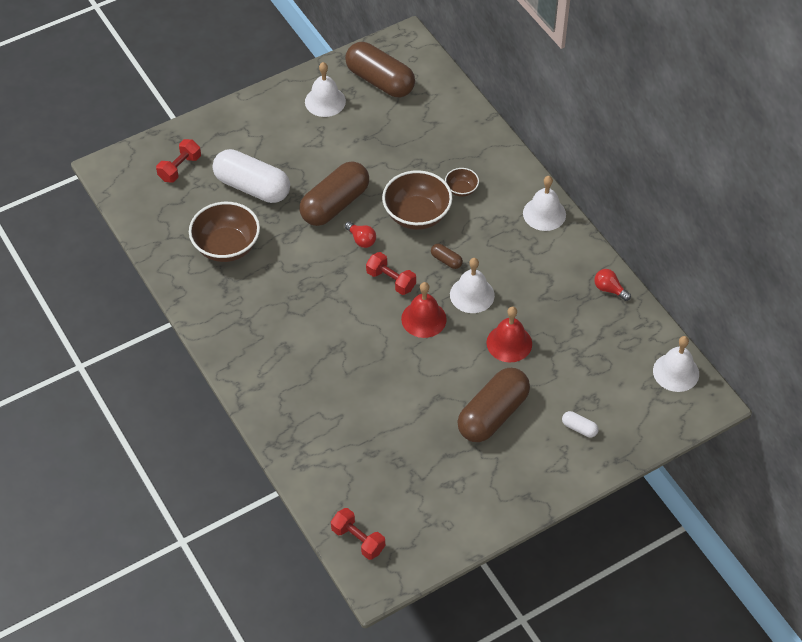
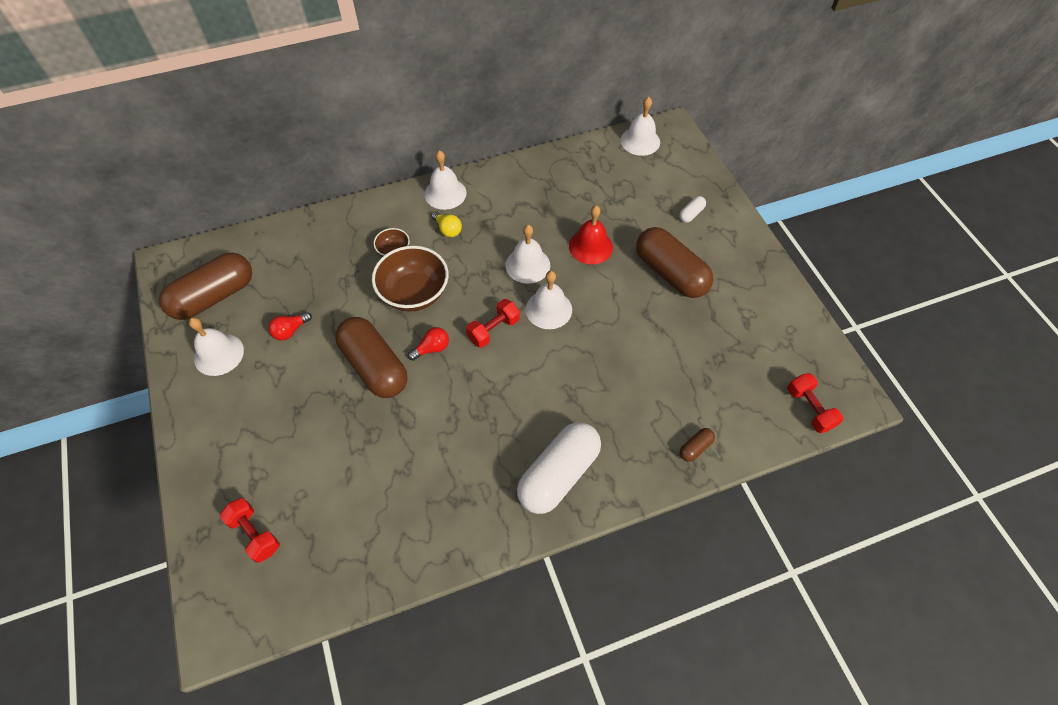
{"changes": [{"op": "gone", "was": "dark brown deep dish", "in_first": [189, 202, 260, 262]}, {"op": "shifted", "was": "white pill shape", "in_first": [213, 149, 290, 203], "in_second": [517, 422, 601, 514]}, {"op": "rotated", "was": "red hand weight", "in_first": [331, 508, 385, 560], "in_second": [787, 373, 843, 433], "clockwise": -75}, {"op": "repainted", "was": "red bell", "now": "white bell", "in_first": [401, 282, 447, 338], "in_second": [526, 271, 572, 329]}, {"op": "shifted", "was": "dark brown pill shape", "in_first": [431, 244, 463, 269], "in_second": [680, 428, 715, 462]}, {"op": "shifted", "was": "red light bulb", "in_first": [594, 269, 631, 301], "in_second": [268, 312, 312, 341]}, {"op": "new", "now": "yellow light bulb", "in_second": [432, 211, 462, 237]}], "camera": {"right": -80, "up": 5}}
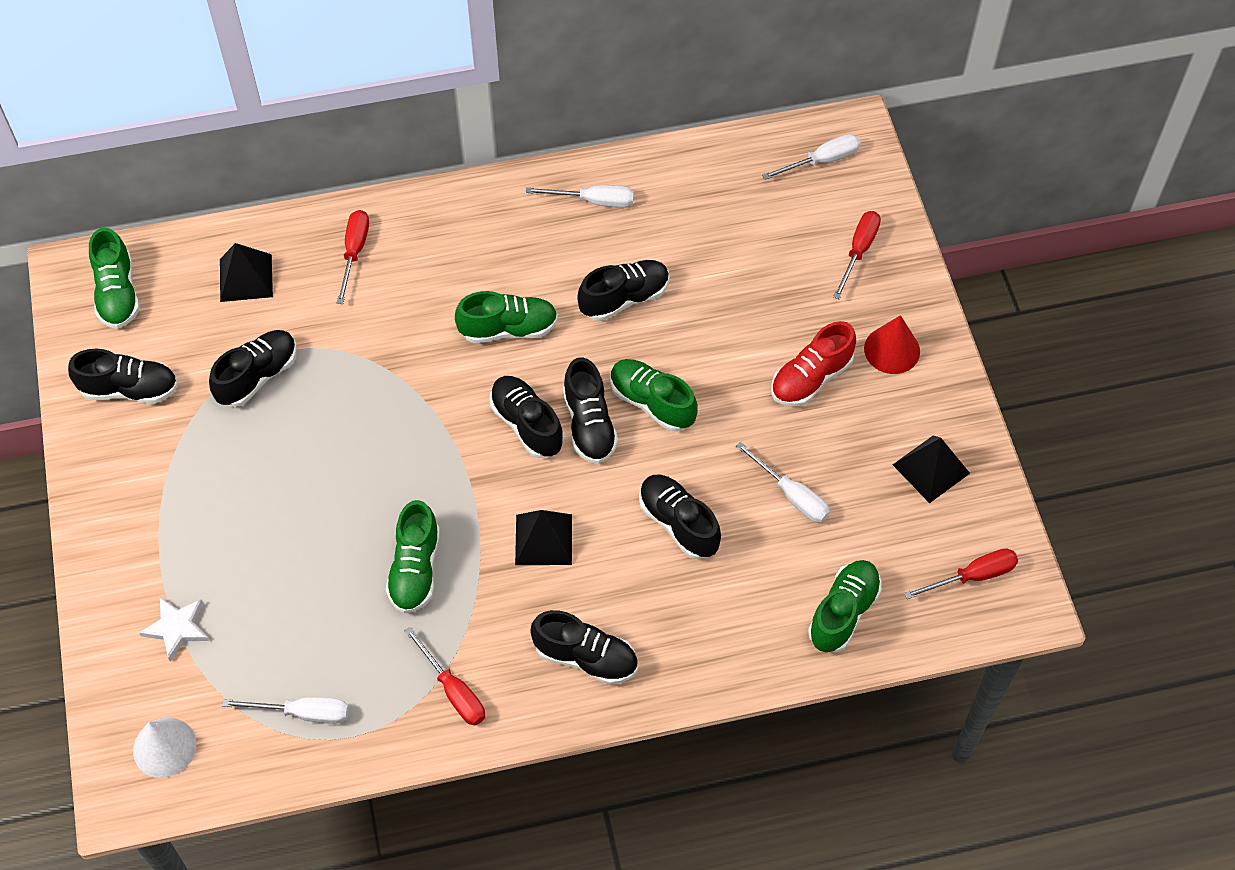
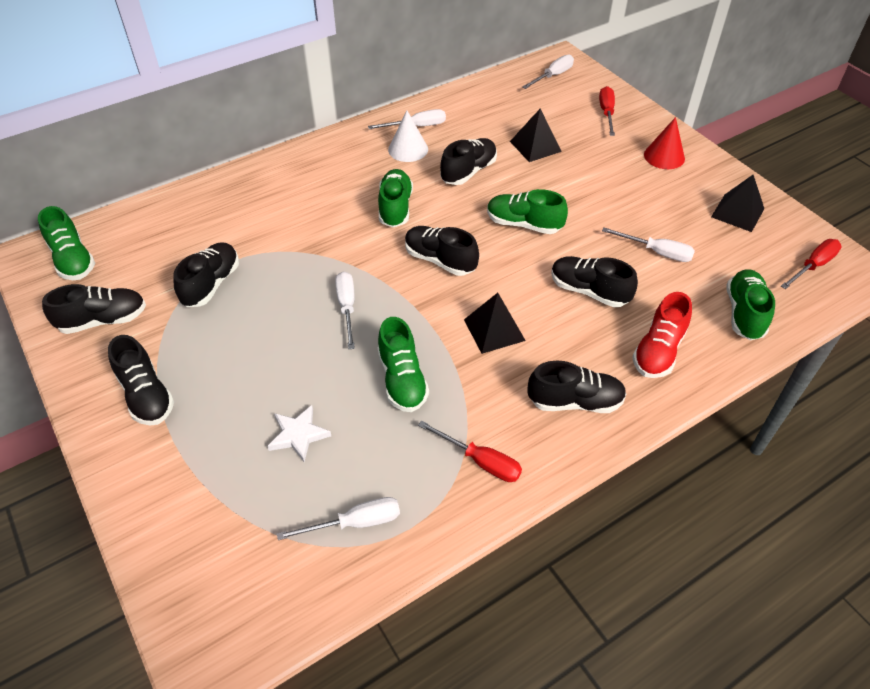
{"changes": [{"op": "shifted", "was": "white solid cone", "in_first": [133, 718, 196, 778], "in_second": [388, 111, 428, 162]}, {"op": "shifted", "was": "white star", "in_first": [139, 597, 209, 662], "in_second": [267, 405, 331, 462]}, {"op": "shifted", "was": "ebony solid pyramid", "in_first": [220, 243, 273, 302], "in_second": [510, 108, 562, 162]}, {"op": "gone", "was": "red hand screwdriver", "in_first": [337, 210, 369, 304]}, {"op": "rotated", "was": "emerald lace-up shoe", "in_first": [455, 291, 558, 343], "in_second": [378, 169, 413, 227], "clockwise": -60}, {"op": "shifted", "was": "ebony lace-up shoe", "in_first": [563, 358, 618, 464], "in_second": [108, 335, 174, 426]}, {"op": "shifted", "was": "red lace-up shoe", "in_first": [771, 321, 856, 407], "in_second": [632, 292, 692, 378]}, {"op": "new", "now": "white hand screwdriver", "in_second": [335, 272, 355, 349]}], "camera": {"right": -20, "up": -10}}
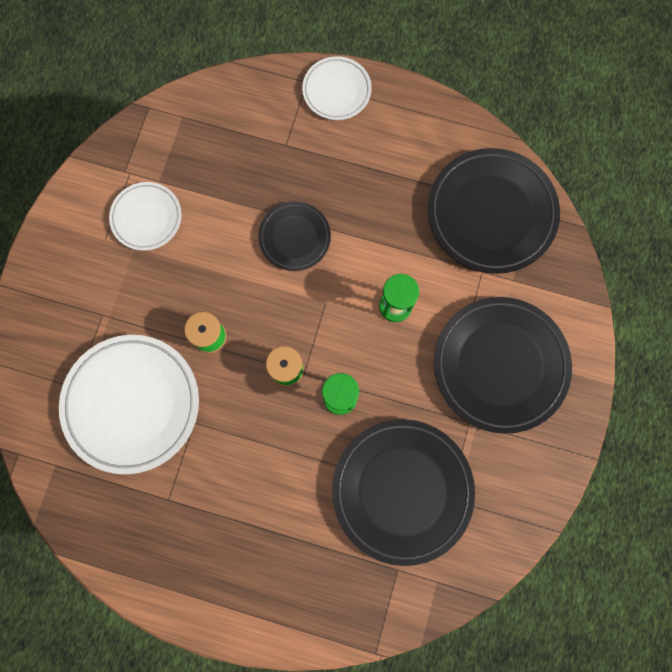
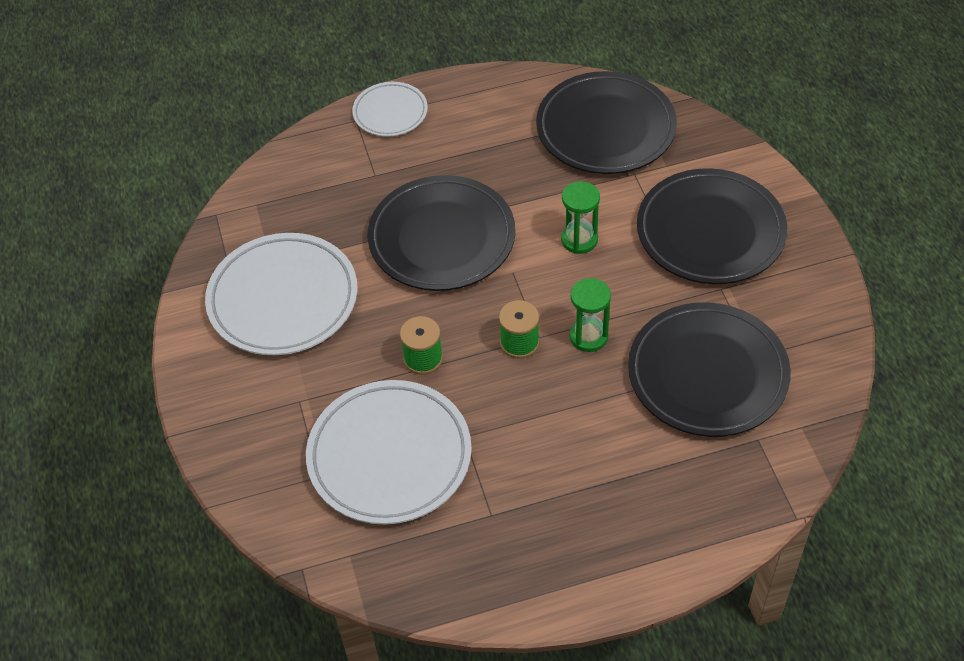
{"changes": [{"op": "scaled", "was": "white flat dish", "in_first": [109, 182, 182, 251], "in_second": [205, 233, 358, 355], "ratio": 1.82}, {"op": "scaled", "was": "ebony flat dish", "in_first": [258, 202, 331, 271], "in_second": [368, 175, 516, 291], "ratio": 1.82}], "camera": {"right": -30, "up": -25}}
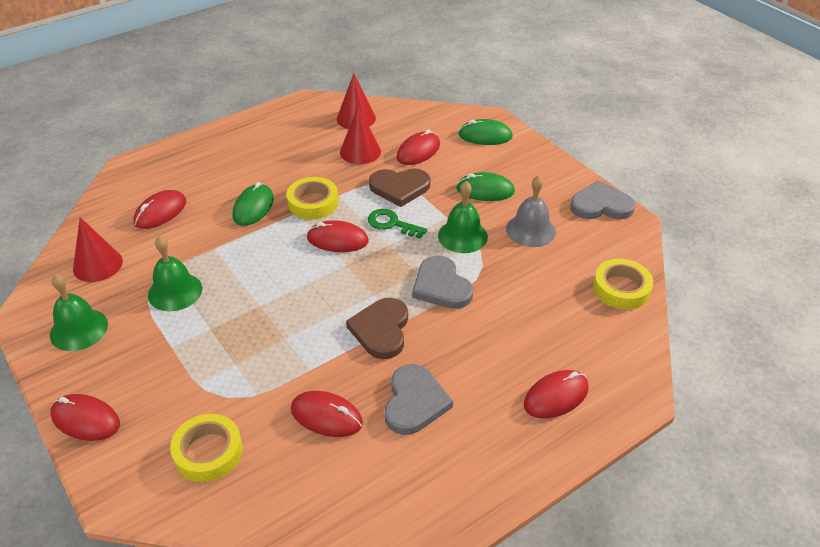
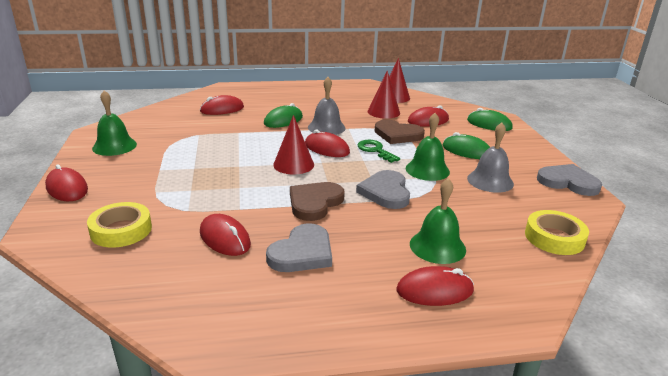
{"changes": [{"op": "shifted", "was": "red solid cone", "in_first": [73, 217, 123, 282], "in_second": [273, 115, 314, 174]}, {"op": "shifted", "was": "emerald bell", "in_first": [148, 236, 202, 311], "in_second": [410, 178, 466, 264]}, {"op": "swapped", "was": "yellow roll of tape", "now": "gray bell", "in_first": [287, 177, 338, 220], "in_second": [308, 77, 346, 135]}], "camera": {"right": 25, "up": -15}}
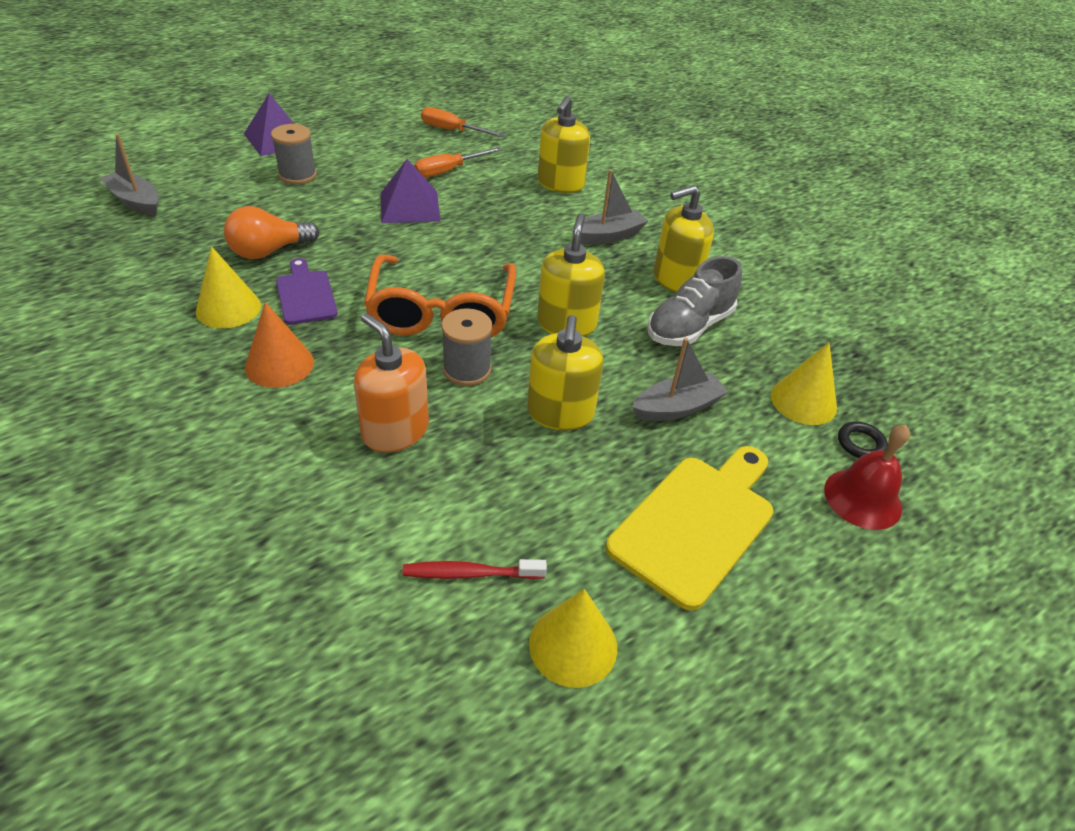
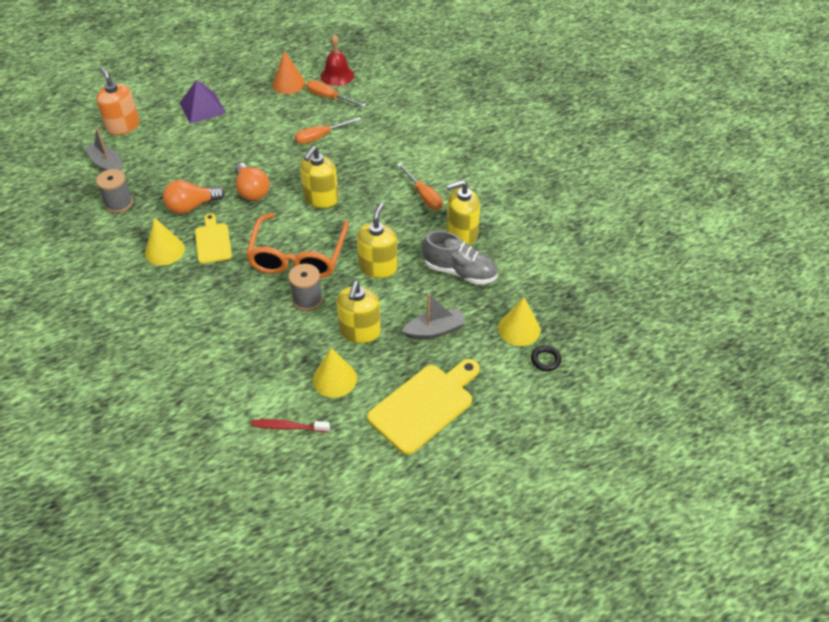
{"changes": [{"op": "shifted", "was": "orange solid cone", "in_first": [245, 302, 314, 388], "in_second": [272, 51, 305, 94]}, {"op": "shifted", "was": "gray bobbin", "in_first": [271, 124, 317, 184], "in_second": [96, 169, 133, 213]}, {"op": "repainted", "was": "violet bread board", "now": "yellow bread board", "in_first": [276, 258, 338, 325], "in_second": [195, 213, 232, 264]}, {"op": "shifted", "was": "orange soap dispenser", "in_first": [354, 313, 429, 452], "in_second": [96, 66, 140, 135]}, {"op": "gone", "was": "violet solid pyramid", "in_first": [381, 159, 440, 223]}, {"op": "shifted", "was": "yellow solid cone", "in_first": [529, 589, 617, 688], "in_second": [313, 348, 357, 398]}, {"op": "shifted", "was": "yellow soap dispenser", "in_first": [538, 96, 590, 193], "in_second": [300, 146, 339, 208]}, {"op": "swapped", "was": "gray toy boat", "now": "orange hand screwdriver", "in_first": [572, 169, 648, 244], "in_second": [397, 163, 443, 210]}, {"op": "rotated", "was": "gray lace-up shoe", "in_first": [647, 256, 742, 346], "in_second": [422, 230, 498, 285], "clockwise": -120}, {"op": "shifted", "was": "red bell", "in_first": [824, 425, 910, 530], "in_second": [321, 34, 354, 86]}, {"op": "new", "now": "orange light bulb", "in_second": [235, 163, 269, 201]}], "camera": {"right": 10, "up": 5}}
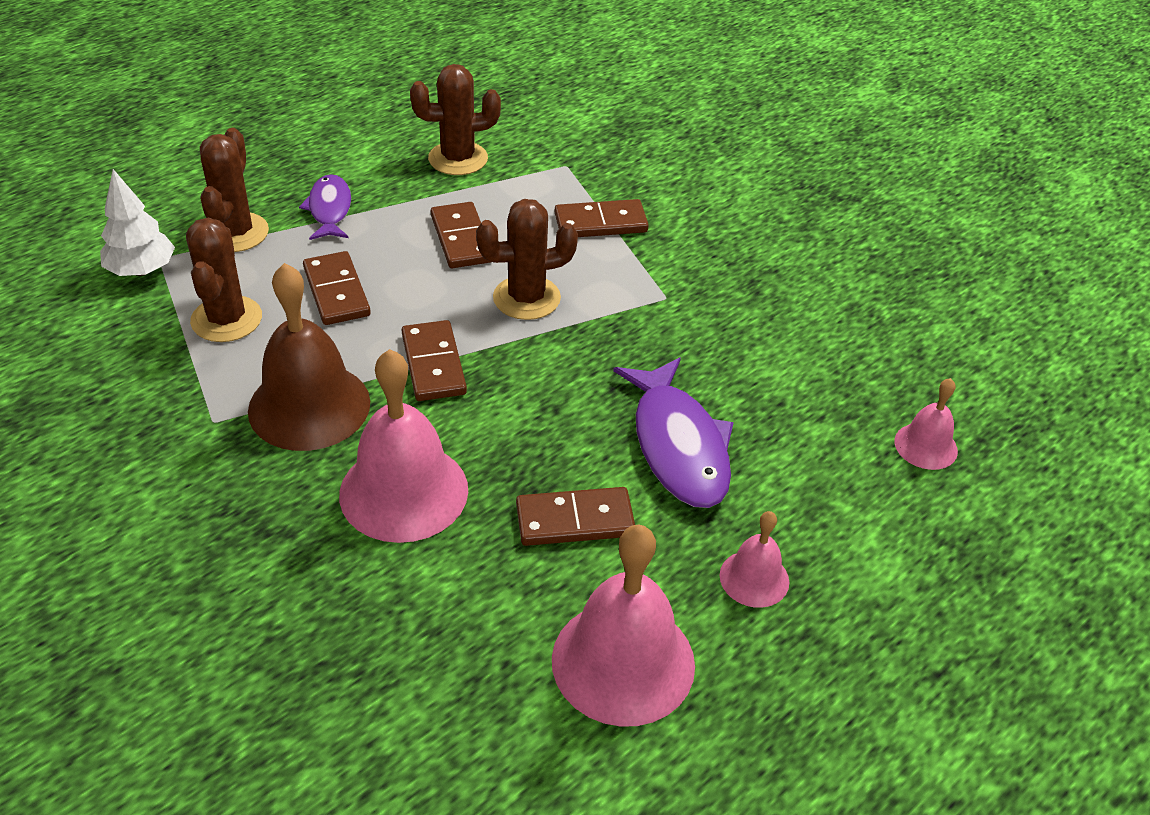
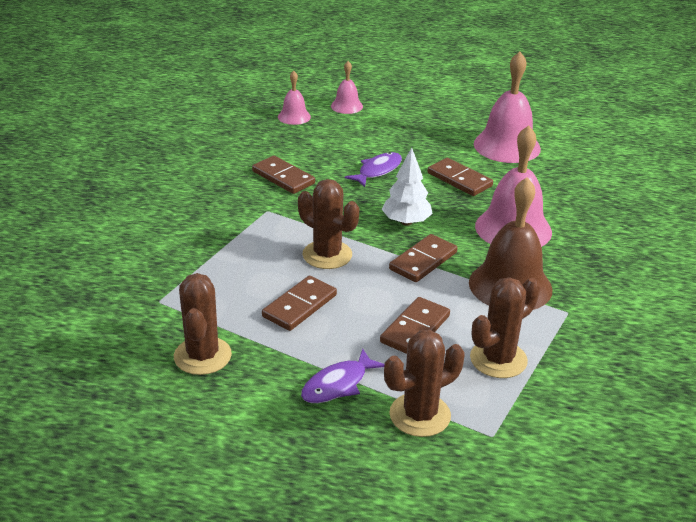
{"changes": [{"op": "shifted", "was": "white tree", "in_first": [100, 169, 175, 276], "in_second": [382, 147, 433, 226]}, {"op": "rotated", "was": "dark brown saguaro cactus", "in_first": [410, 64, 501, 175], "in_second": [174, 273, 232, 375], "clockwise": 45}, {"op": "shifted", "was": "dark brown domino piece", "in_first": [555, 199, 649, 237], "in_second": [252, 156, 315, 194]}, {"op": "scaled", "was": "violet fish figure", "in_first": [613, 358, 734, 508], "in_second": [345, 152, 402, 187], "ratio": 0.61}, {"op": "shifted", "was": "rose-pink bell", "in_first": [720, 511, 789, 608], "in_second": [331, 61, 363, 114]}], "camera": {"right": -125, "up": -10}}
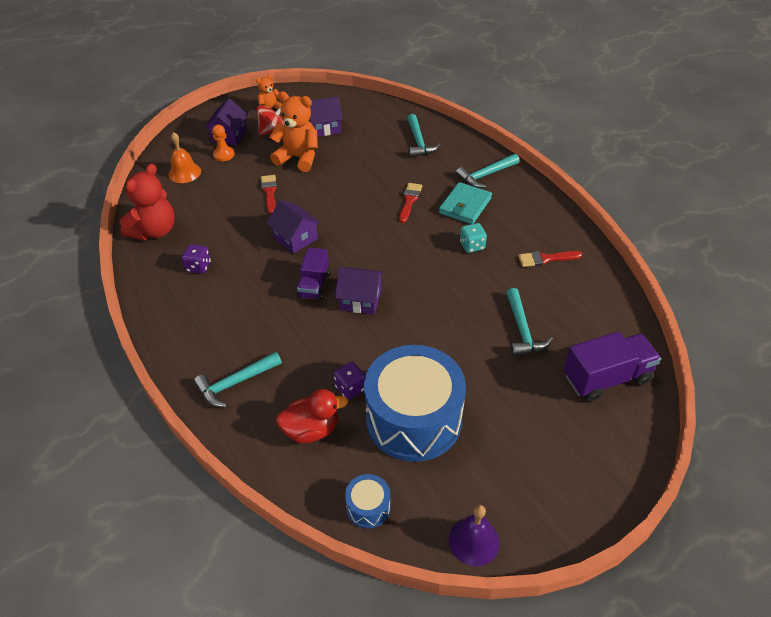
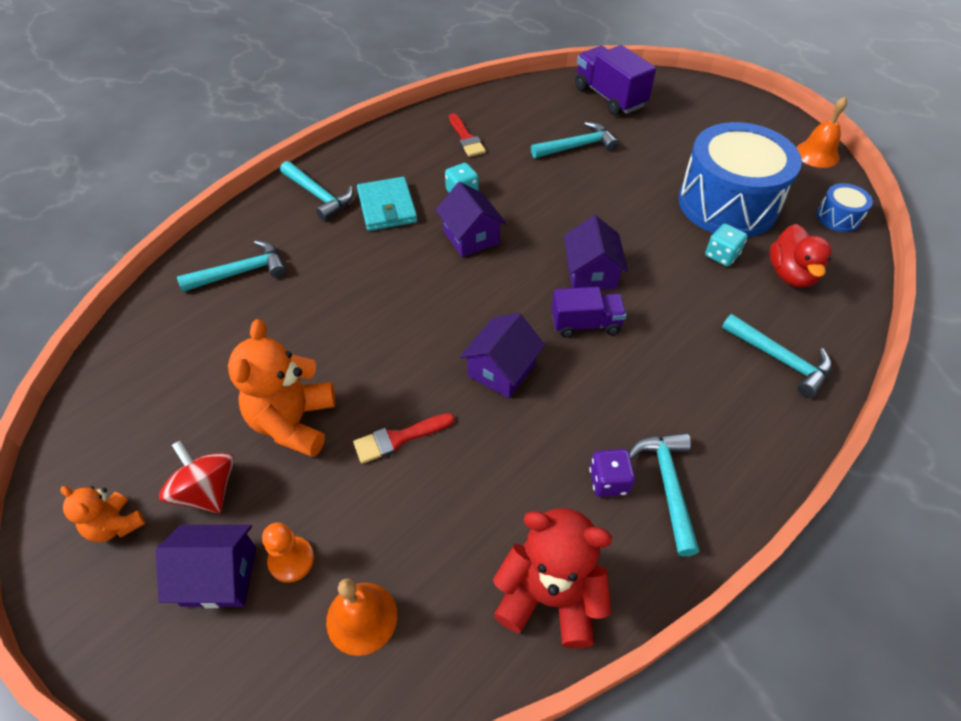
{"changes": [{"op": "rotated", "was": "red duck", "in_first": [276, 389, 348, 443], "in_second": [769, 224, 832, 288], "clockwise": -150}, {"op": "shifted", "was": "violet toy house", "in_first": [309, 96, 343, 137], "in_second": [436, 182, 506, 257]}, {"op": "repainted", "was": "violet game die", "now": "turquoise game die", "in_first": [333, 362, 365, 400], "in_second": [705, 224, 748, 267]}, {"op": "gone", "was": "red brush", "in_first": [399, 183, 422, 223]}, {"op": "rotated", "was": "turquoise card wallet", "in_first": [439, 182, 492, 224], "in_second": [357, 177, 417, 231], "clockwise": 60}, {"op": "repainted", "was": "violet bell", "now": "orange bell", "in_first": [449, 505, 500, 566], "in_second": [796, 97, 847, 168]}, {"op": "new", "now": "turquoise hammer", "in_second": [629, 432, 700, 556]}], "camera": {"right": -105, "up": 5}}
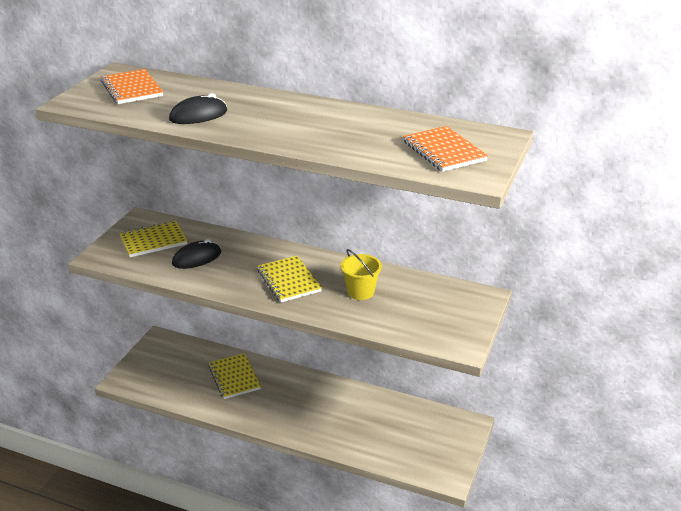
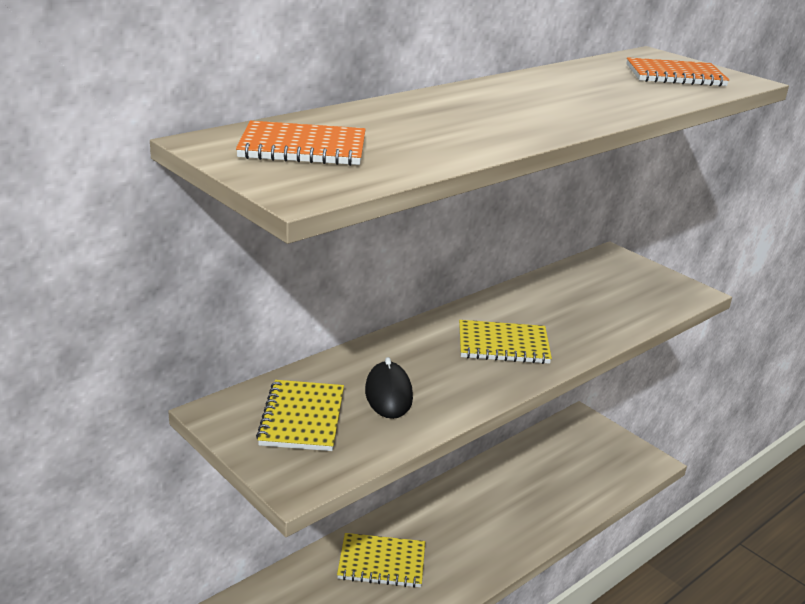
{"changes": [{"op": "gone", "was": "ebony mouse", "in_first": [169, 93, 227, 124]}, {"op": "gone", "was": "yellow sand bucket", "in_first": [341, 249, 382, 300]}], "camera": {"right": -65, "up": -5}}
